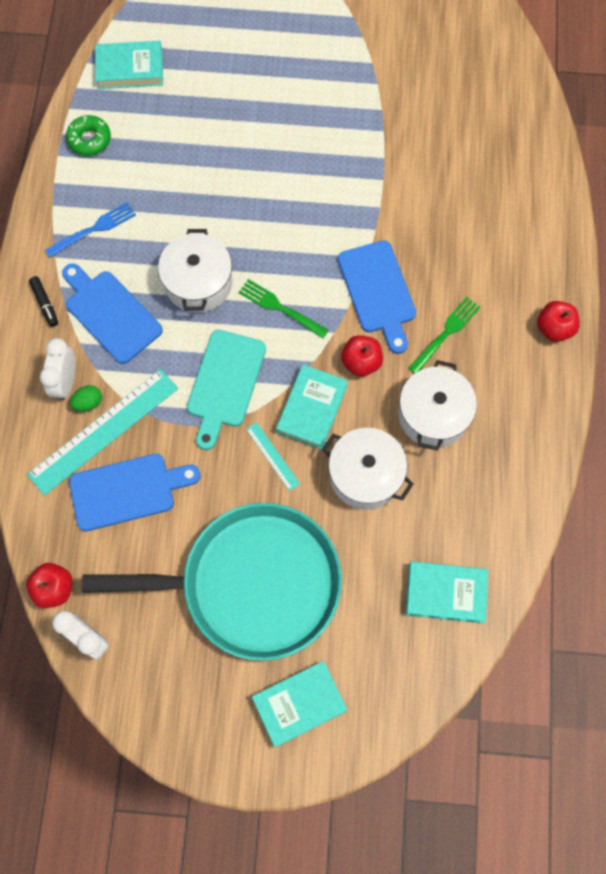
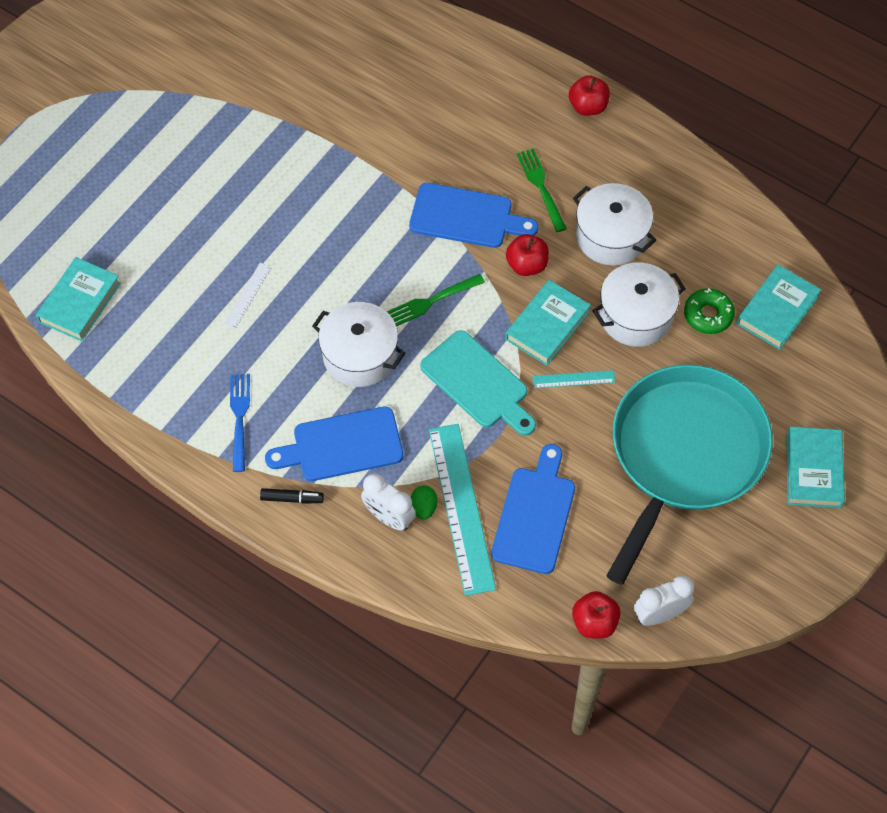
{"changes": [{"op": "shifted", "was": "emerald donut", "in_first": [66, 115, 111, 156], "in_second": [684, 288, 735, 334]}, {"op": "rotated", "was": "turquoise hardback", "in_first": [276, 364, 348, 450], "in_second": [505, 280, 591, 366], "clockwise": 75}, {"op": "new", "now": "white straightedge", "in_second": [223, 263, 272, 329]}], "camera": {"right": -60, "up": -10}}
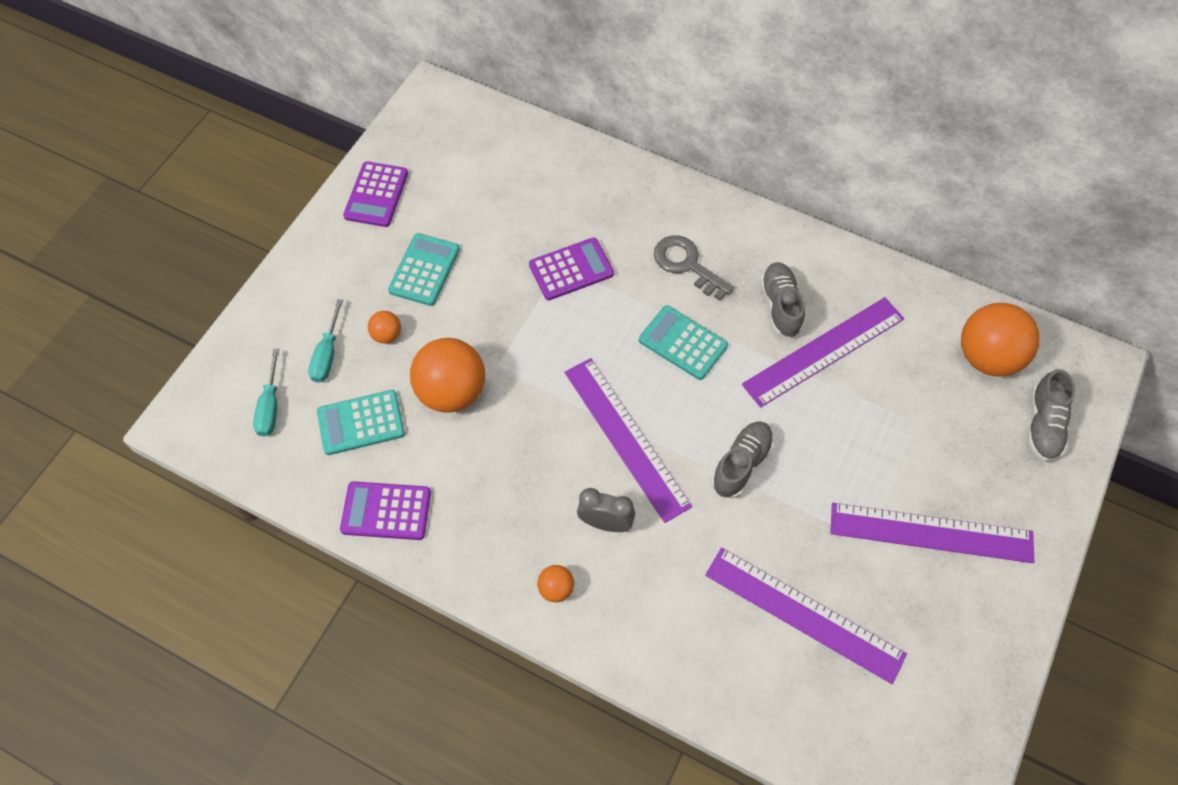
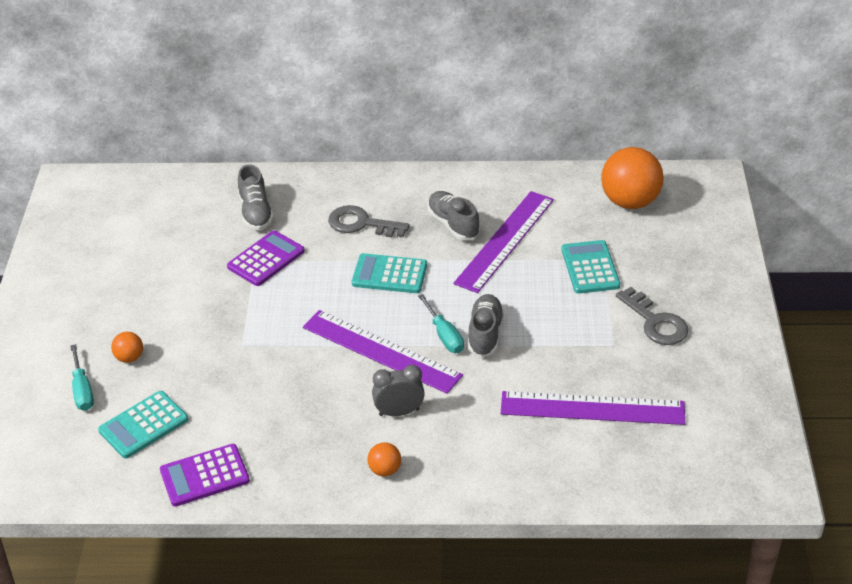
{"changes": [{"op": "shifted", "was": "turquoise hand screwdriver", "in_first": [253, 349, 279, 436], "in_second": [418, 294, 464, 353]}, {"op": "gone", "was": "violet calculator", "in_first": [343, 161, 408, 227]}, {"op": "shifted", "was": "turquoise calculator", "in_first": [388, 233, 460, 306], "in_second": [561, 240, 620, 294]}, {"op": "gone", "was": "orange ball", "in_first": [410, 338, 485, 413]}, {"op": "swapped", "was": "violet straightedge", "now": "gray door key", "in_first": [830, 503, 1034, 563], "in_second": [616, 287, 689, 345]}, {"op": "shifted", "was": "gray lace-up shoe", "in_first": [1027, 369, 1075, 462], "in_second": [238, 164, 274, 230]}], "camera": {"right": -25, "up": -20}}
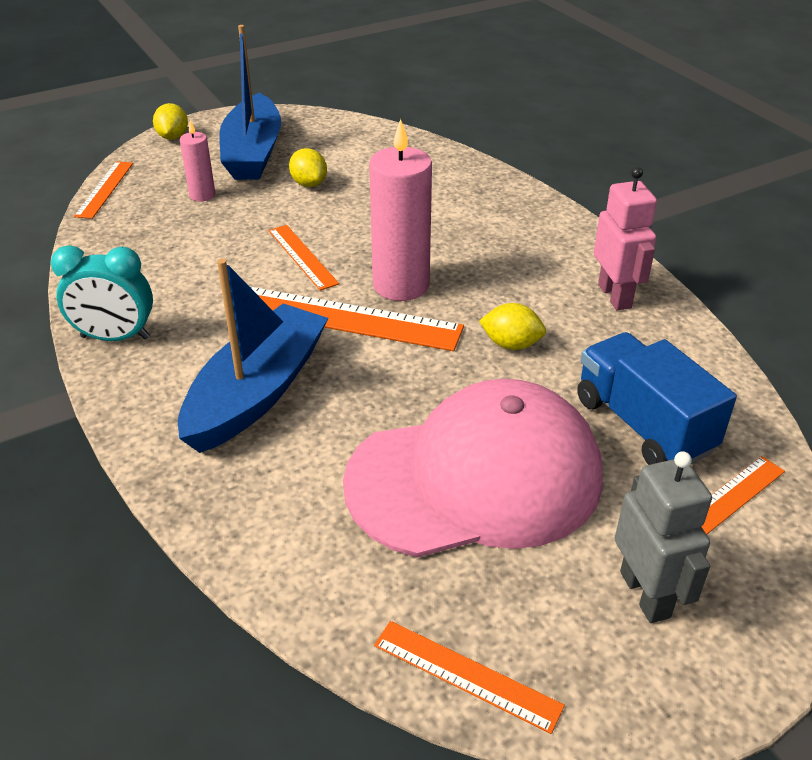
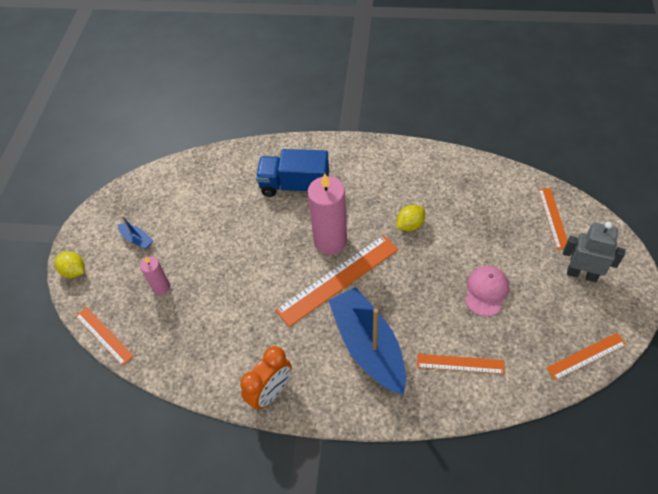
{"changes": [{"op": "repainted", "was": "turquoise clock", "now": "orange clock", "in_first": [51, 245, 153, 341], "in_second": [240, 346, 292, 410]}, {"op": "scaled", "was": "blue toy boat", "in_first": [219, 25, 281, 180], "in_second": [118, 216, 154, 249], "ratio": 0.42}, {"op": "shifted", "was": "orange straightedge", "in_first": [269, 225, 339, 291], "in_second": [417, 354, 505, 374]}, {"op": "gone", "was": "yellow citrus fruit", "in_first": [289, 148, 327, 187]}, {"op": "scaled", "was": "rose-pink baseball cap", "in_first": [343, 379, 603, 557], "in_second": [465, 266, 509, 316], "ratio": 0.43}, {"op": "shifted", "was": "blue truck", "in_first": [577, 332, 737, 465], "in_second": [256, 149, 329, 197]}, {"op": "gone", "was": "rose-pink robot figure", "in_first": [594, 167, 657, 311]}], "camera": {"right": -50, "up": 15}}
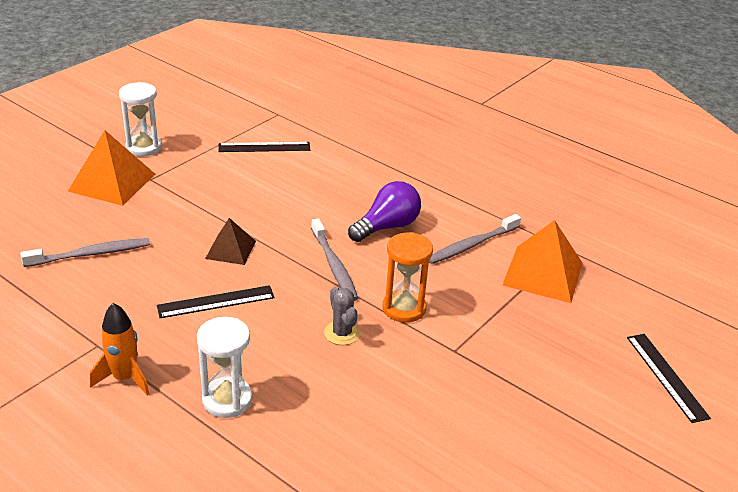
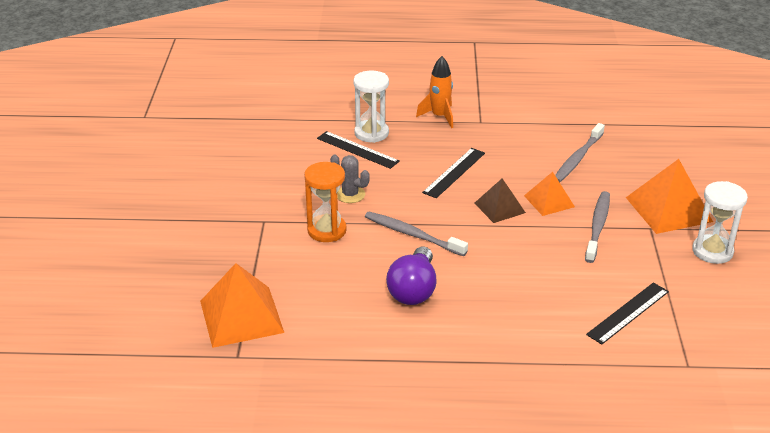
{"changes": [{"op": "shifted", "was": "gray tooth brush", "in_first": [429, 214, 521, 264], "in_second": [585, 191, 610, 263]}, {"op": "shifted", "was": "ebony straightedge", "in_first": [627, 334, 711, 423], "in_second": [317, 131, 400, 169]}, {"op": "new", "now": "orange solid pyramid", "in_second": [524, 172, 575, 216]}], "camera": {"right": 145, "up": 0}}
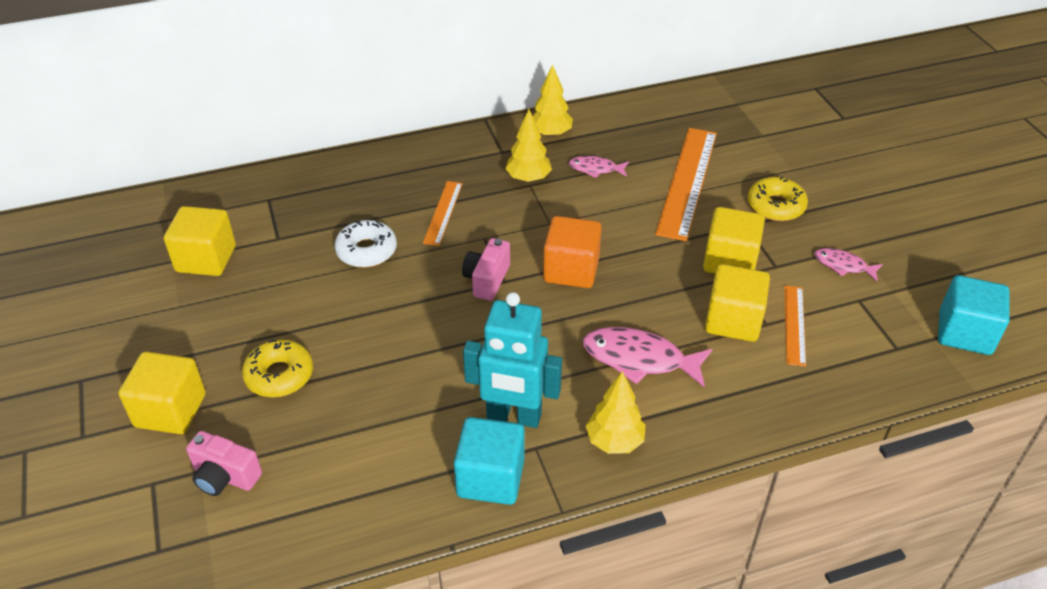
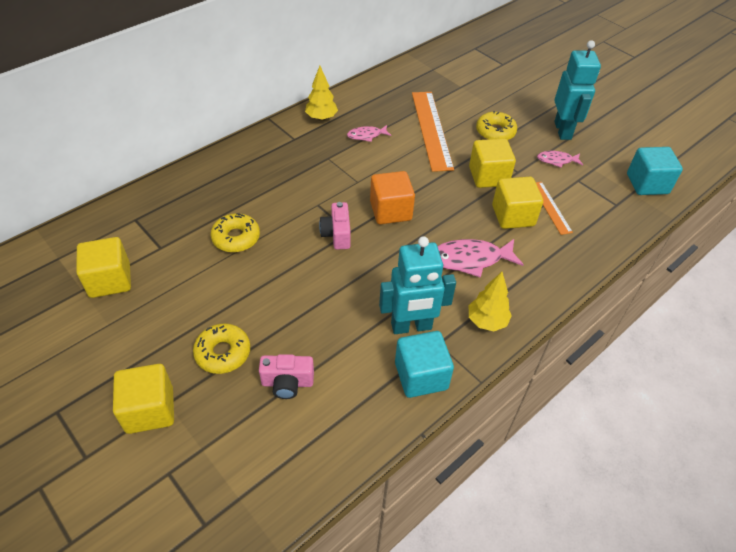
{"changes": [{"op": "shifted", "was": "rose-pink compact camera", "in_first": [186, 431, 262, 496], "in_second": [259, 354, 314, 399]}, {"op": "repainted", "was": "white donut", "now": "yellow donut", "in_first": [335, 220, 397, 268], "in_second": [210, 213, 260, 253]}, {"op": "gone", "was": "orange straightedge", "in_first": [423, 181, 463, 246]}, {"op": "gone", "was": "yellow tree", "in_first": [505, 109, 552, 183]}, {"op": "new", "now": "turquoise robot figure", "in_second": [554, 40, 601, 140]}], "camera": {"right": -25, "up": 5}}
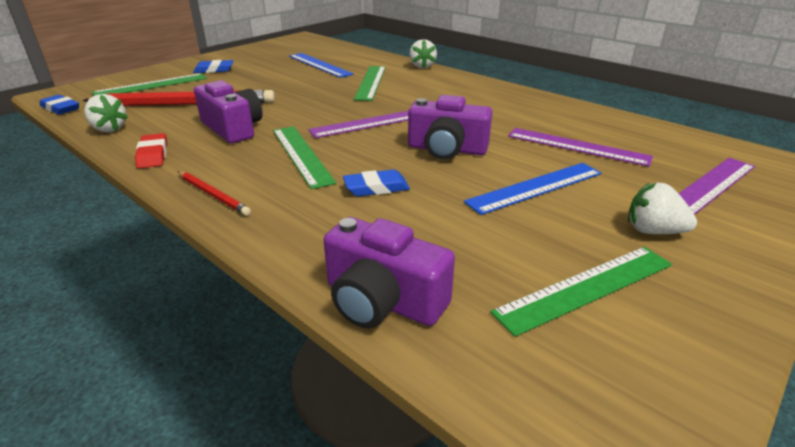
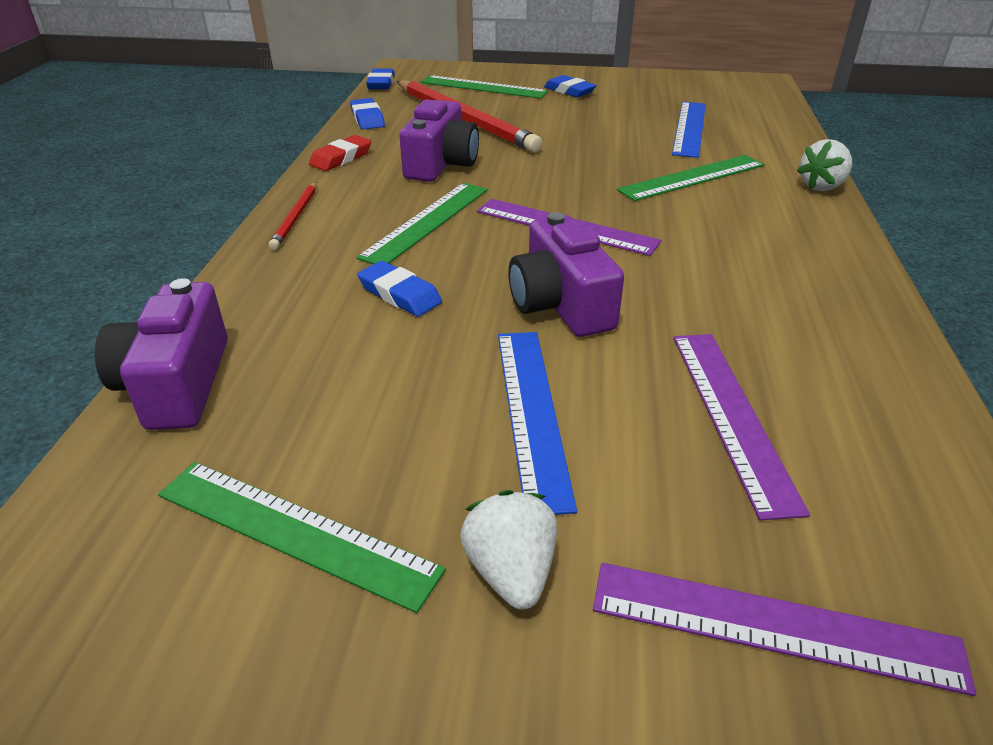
{"changes": [{"op": "swapped", "was": "white toy strawberry", "now": "blue gum eraser", "in_first": [84, 94, 128, 132], "in_second": [350, 98, 385, 130]}, {"op": "rotated", "was": "blue straightedge", "in_first": [464, 163, 602, 215], "in_second": [498, 332, 577, 515], "clockwise": 60}], "camera": {"right": 55, "up": 5}}
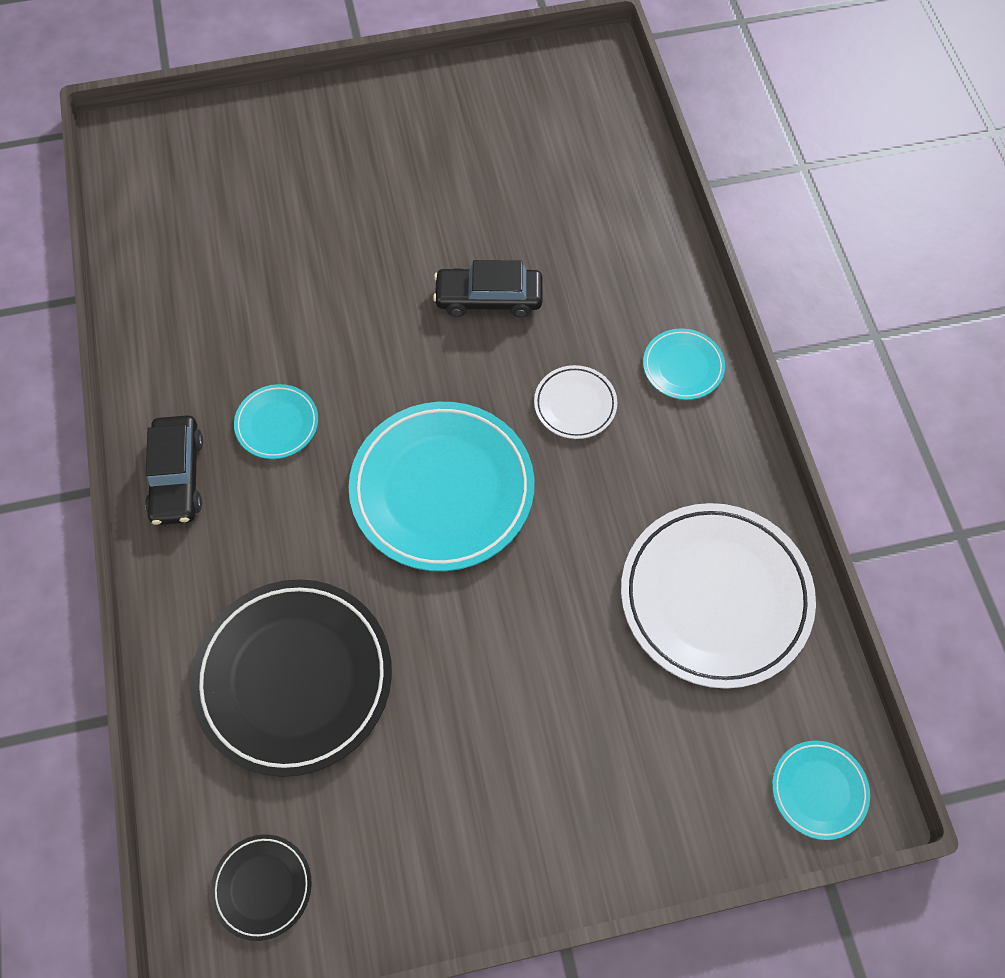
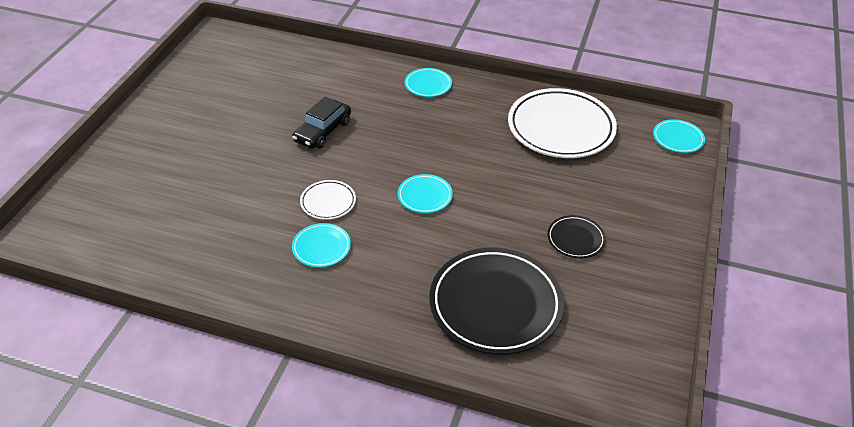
{"changes": [{"op": "gone", "was": "ebony car", "in_first": [145, 415, 203, 525]}, {"op": "shifted", "was": "ebony flat dish", "in_first": [210, 834, 312, 941], "in_second": [547, 215, 606, 258]}, {"op": "scaled", "was": "turquoise flat dish", "in_first": [349, 402, 534, 571], "in_second": [398, 174, 453, 213], "ratio": 0.47}, {"op": "shifted", "was": "white flat dish", "in_first": [534, 365, 617, 439], "in_second": [300, 180, 356, 220]}], "camera": {"right": -60, "up": -20}}
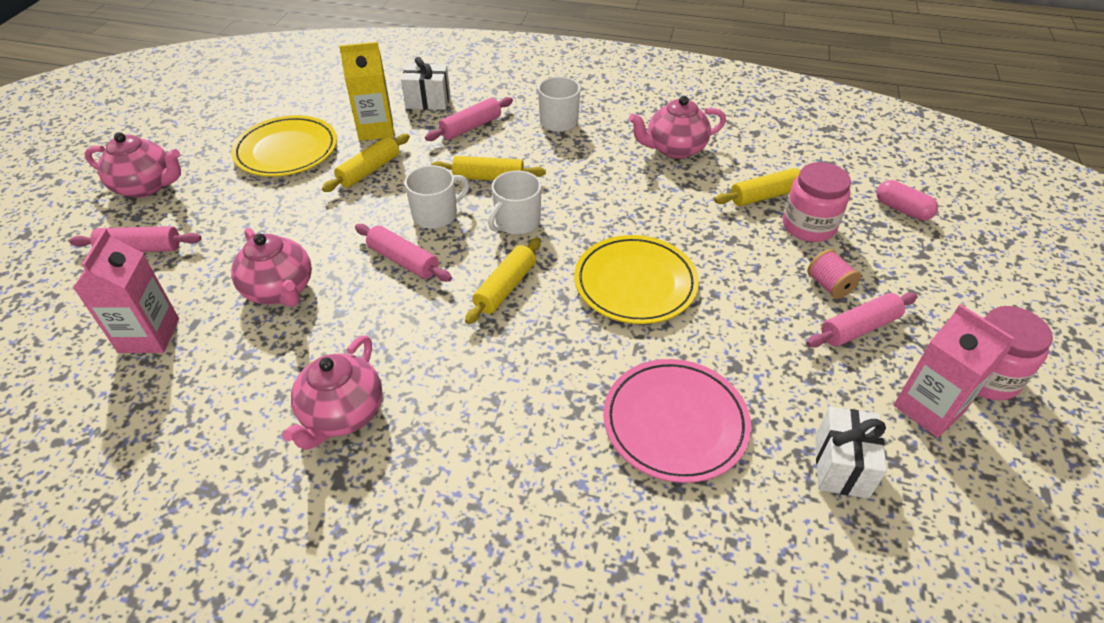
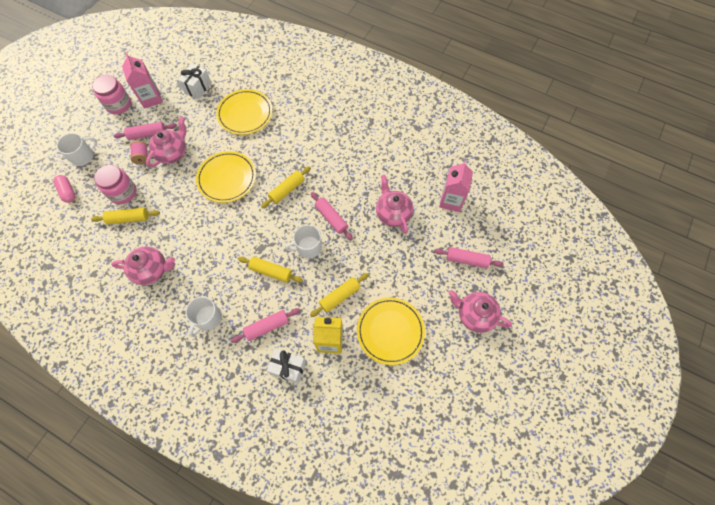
{"changes": [{"op": "shifted", "was": "rose-pink china teapot", "in_first": [282, 335, 382, 450], "in_second": [146, 116, 187, 167]}, {"op": "shifted", "was": "white tea mug", "in_first": [488, 170, 542, 235], "in_second": [56, 133, 97, 166]}, {"op": "repainted", "was": "rose-pink flat dish", "now": "yellow flat dish", "in_first": [603, 359, 751, 483], "in_second": [216, 89, 272, 135]}], "camera": {"right": -165, "up": 20}}
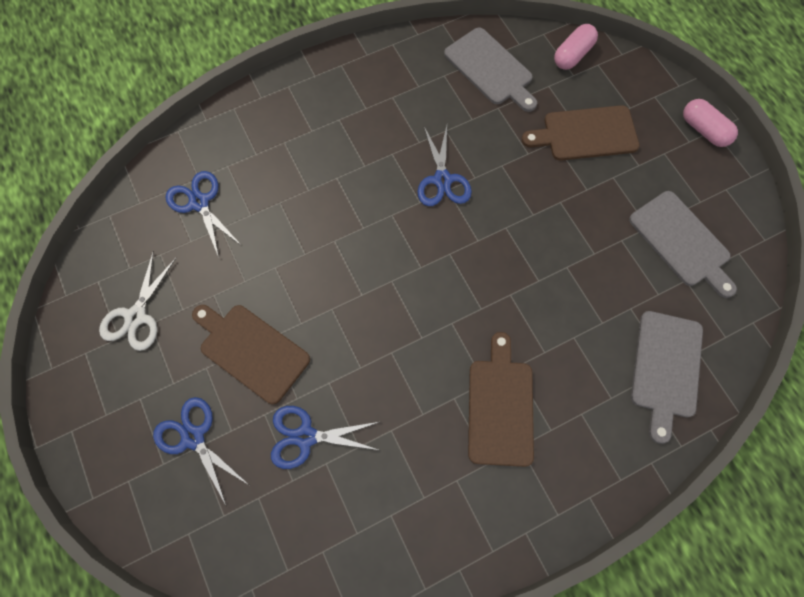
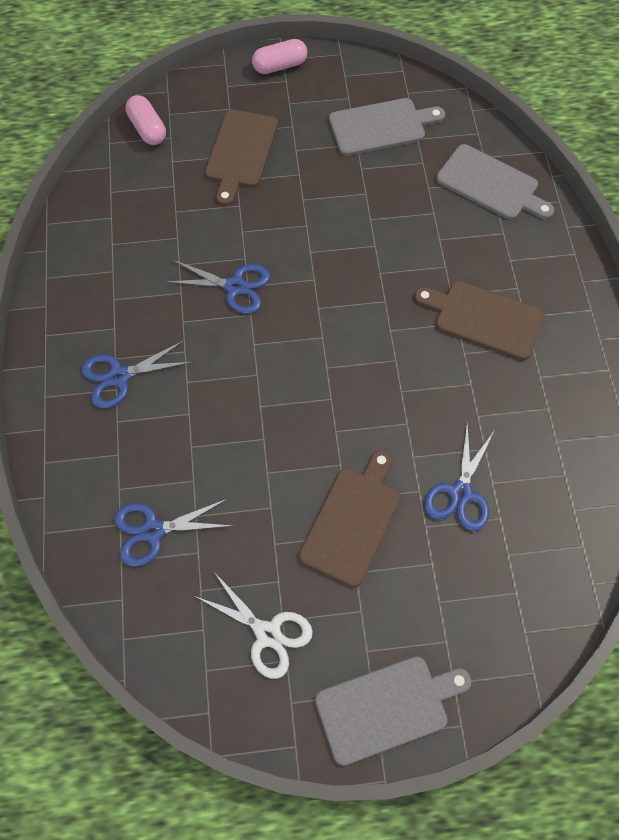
{"changes": [{"op": "shifted", "was": "blue scissors", "in_first": [153, 397, 249, 505], "in_second": [82, 341, 193, 408]}, {"op": "rotated", "was": "dark brown bread board", "in_first": [192, 305, 310, 404], "in_second": [299, 450, 400, 587], "clockwise": 150}, {"op": "shifted", "was": "gray bread board", "in_first": [444, 28, 537, 112], "in_second": [315, 656, 472, 766]}], "camera": {"right": -70, "up": -5}}
